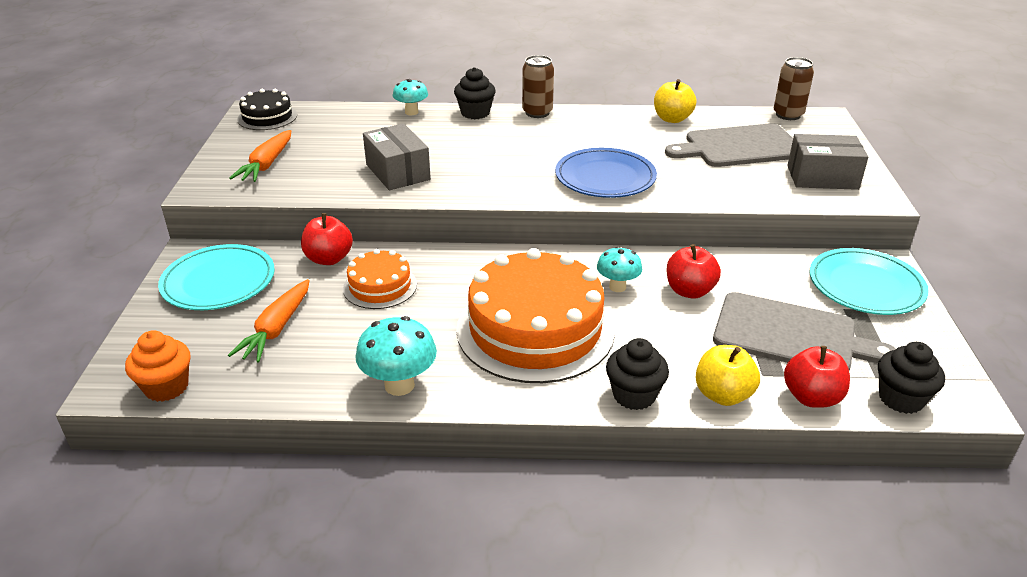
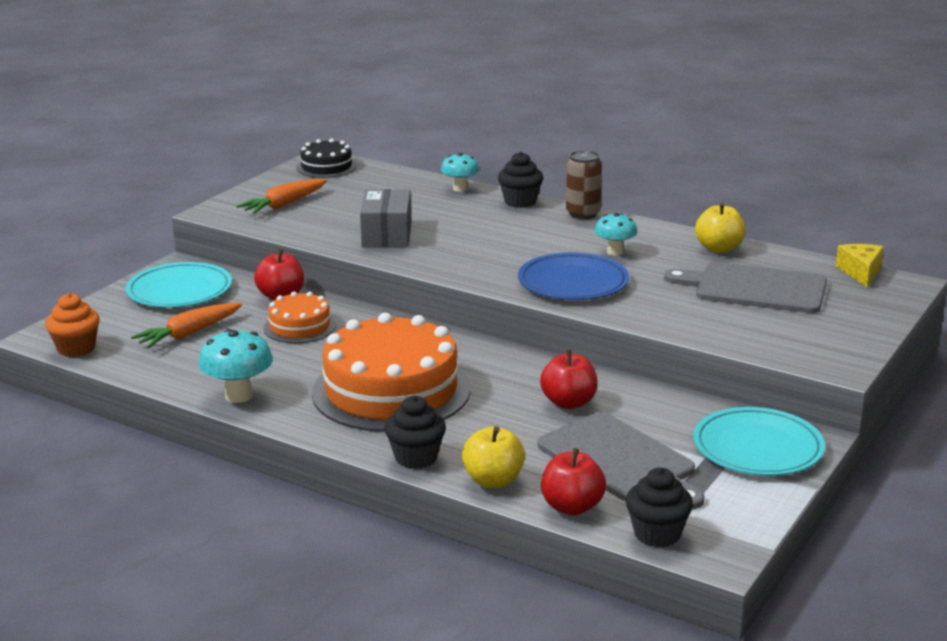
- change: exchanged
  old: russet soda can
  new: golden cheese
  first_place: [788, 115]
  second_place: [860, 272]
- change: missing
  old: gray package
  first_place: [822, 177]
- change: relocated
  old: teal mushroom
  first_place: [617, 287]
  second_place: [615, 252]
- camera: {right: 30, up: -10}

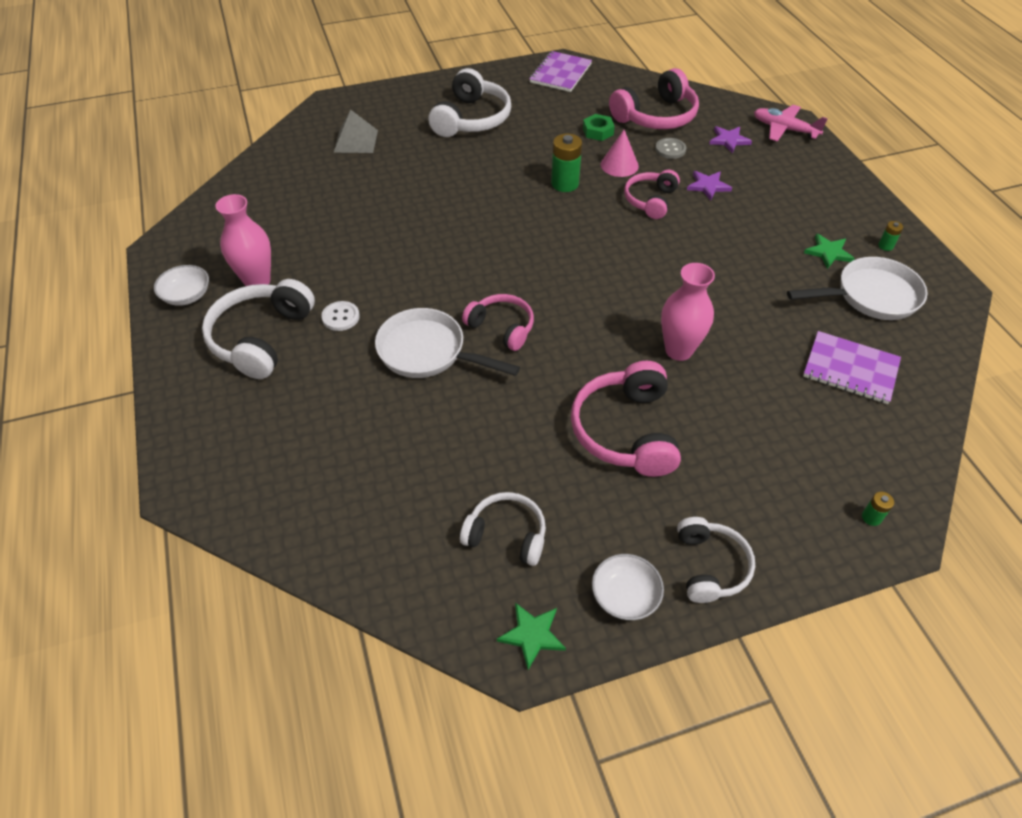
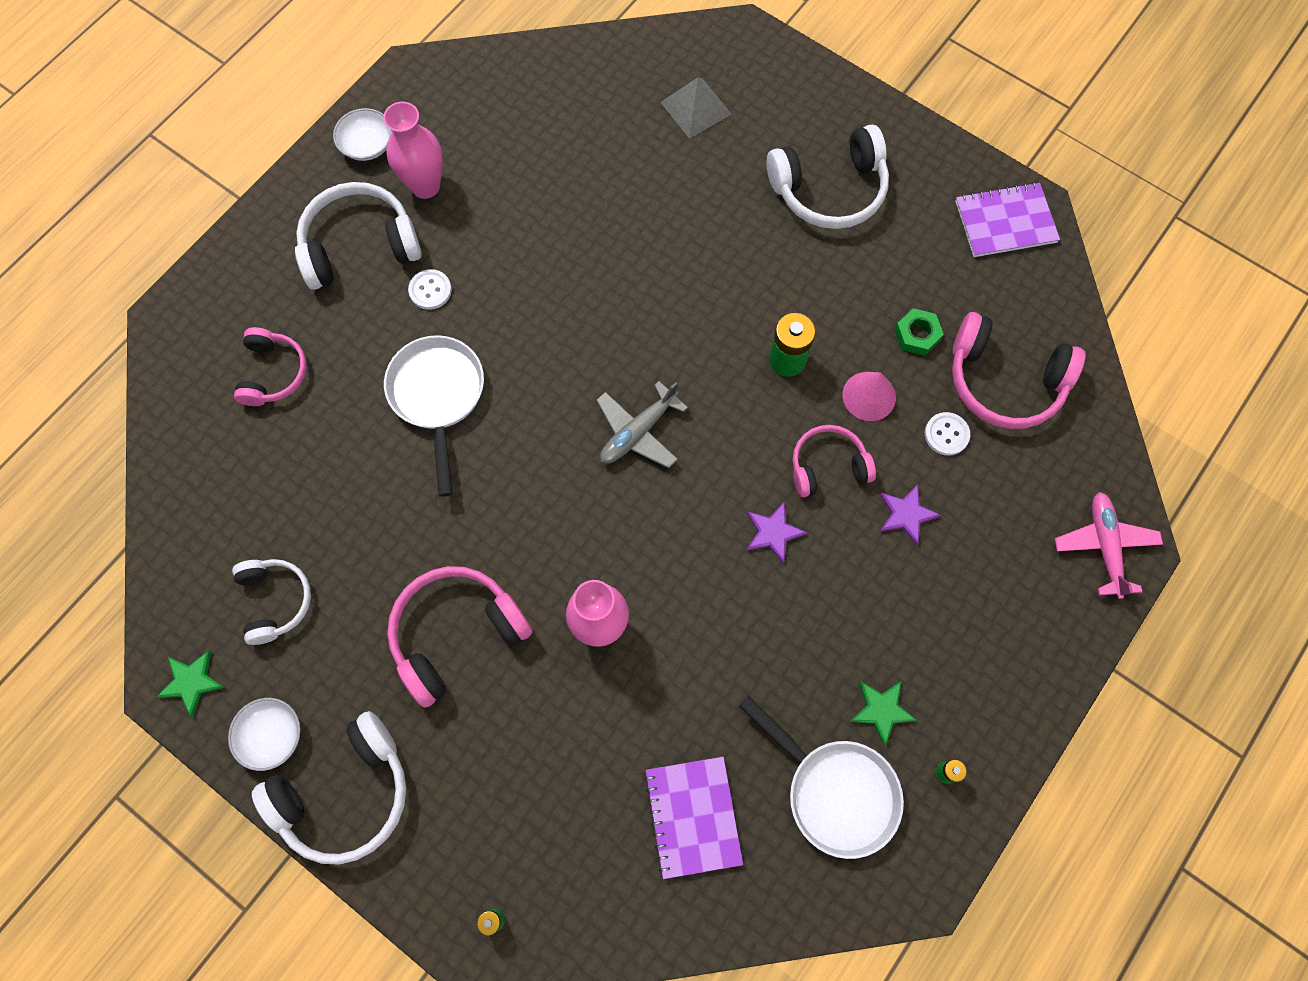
- change: relocated
  old: purple star
  first_place: [729, 140]
  second_place: [773, 532]
- change: colour
  old: gray button
  new: pure white button
  first_place: [670, 149]
  second_place: [946, 434]
- change: relocated
  old: rose-pink headset
  first_place: [502, 327]
  second_place: [273, 373]
- change: size
  old: pure white headset
  first_place: [710, 566]
  second_place: [345, 793]
  factor: 1.59
- change: appeared
  new: gray aeroplane
  second_place: [638, 432]
- camera: {right: 55, up: 20}

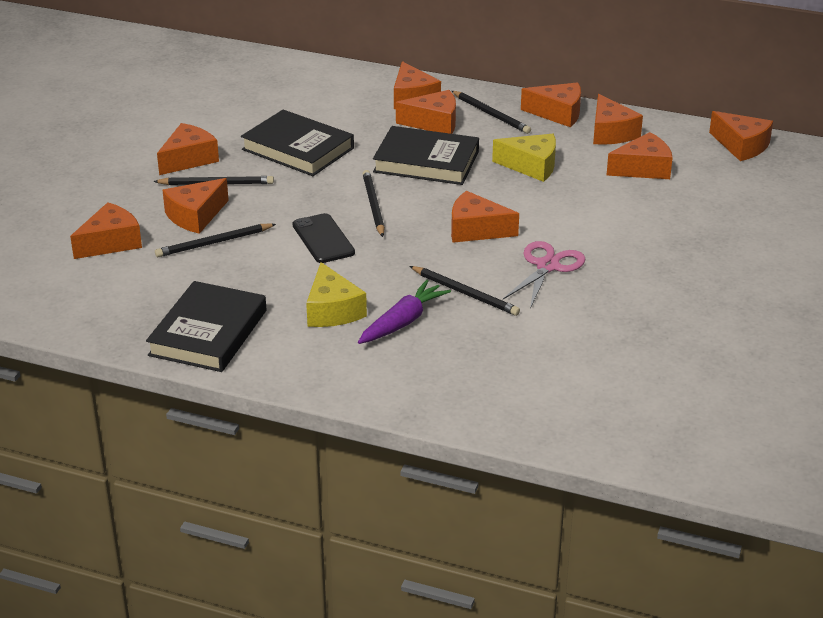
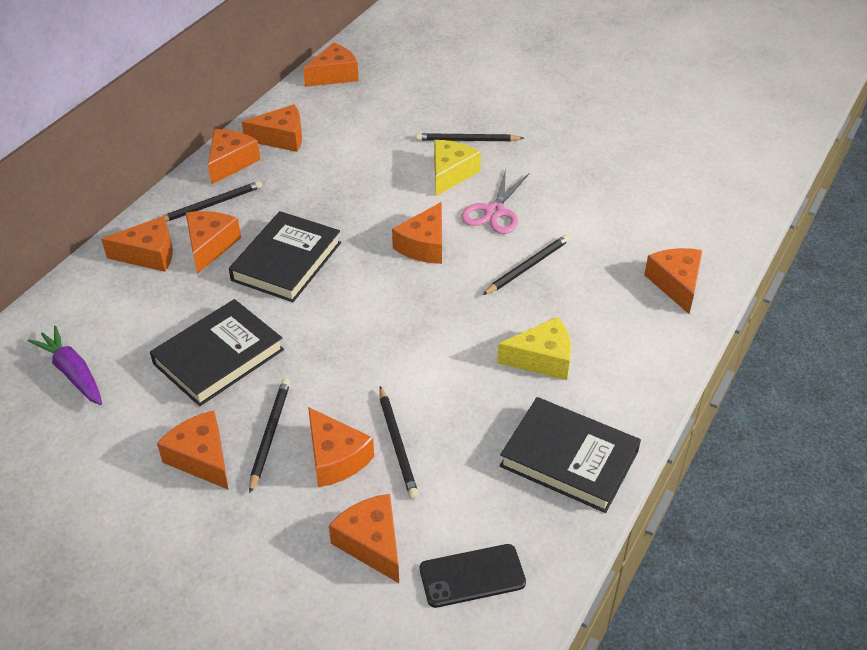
- change: relocated
  old: bright orange cheese
  first_place: [643, 169]
  second_place: [676, 284]
- change: relocated
  old: golden cheese
  first_place: [531, 166]
  second_place: [451, 174]
- change: relocated
  old: black pencil
  first_place: [373, 205]
  second_place: [467, 140]
- change: relocated
  old: black smartphone
  first_place: [323, 239]
  second_place: [472, 576]
- change: spun
  old: rose-pink scissors
  first_place: [547, 266]
  second_place: [494, 212]
  degrees: -105
- change: relocated
  old: purple toy carrot
  first_place: [403, 322]
  second_place: [72, 372]
- camera: {right: -80, up: 10}

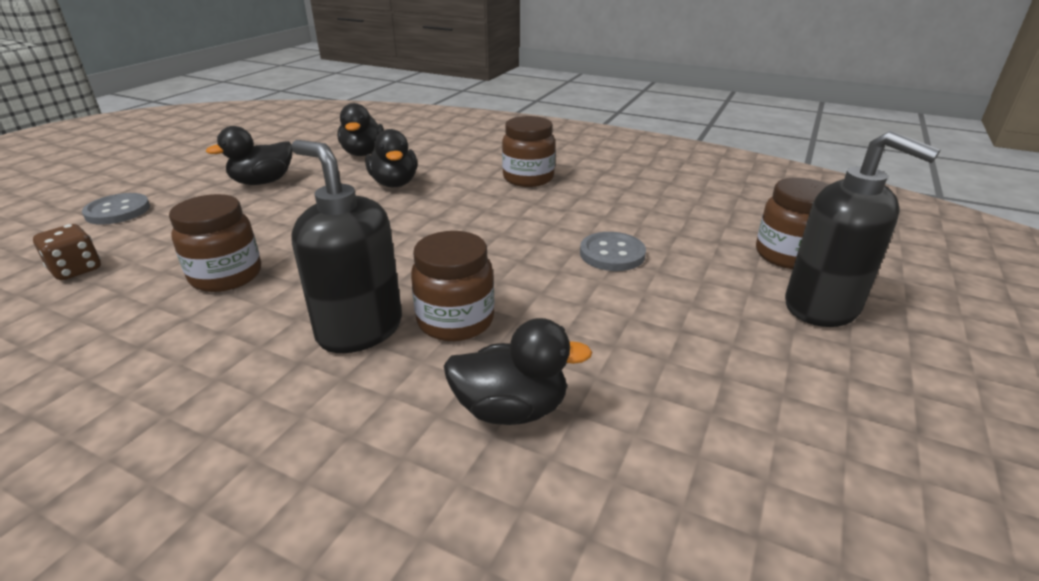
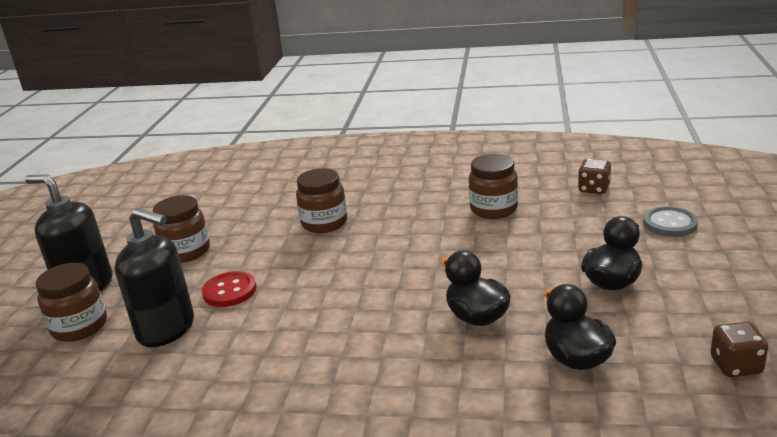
- change: relocated
  old: russet jar
  first_place: [528, 178]
  second_place: [186, 252]
- change: relocated
  old: black pump bottle
  first_place: [359, 329]
  second_place: [167, 329]
- change: colour
  old: gray button
  new: crimson button
  first_place: [612, 254]
  second_place: [229, 291]
- change: missing
  old: black duck
  first_place: [511, 409]
- change: appeared
  new: russet dice
  second_place: [735, 366]
- camera: {right: 165, up: -5}

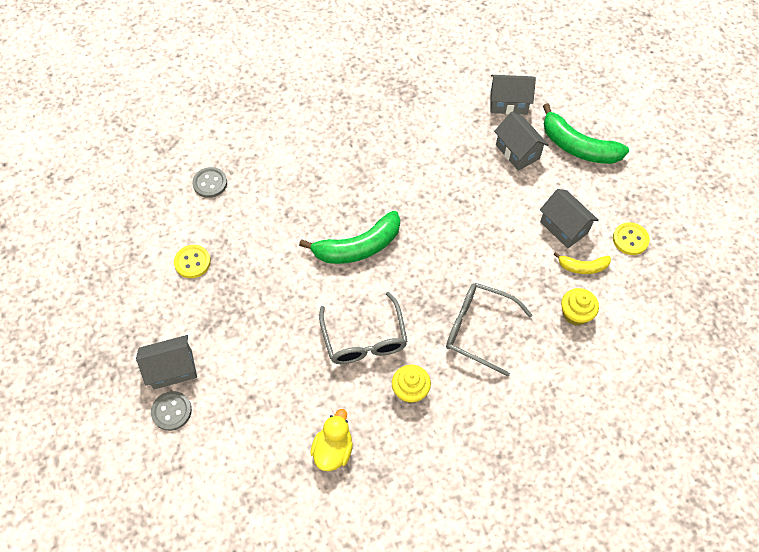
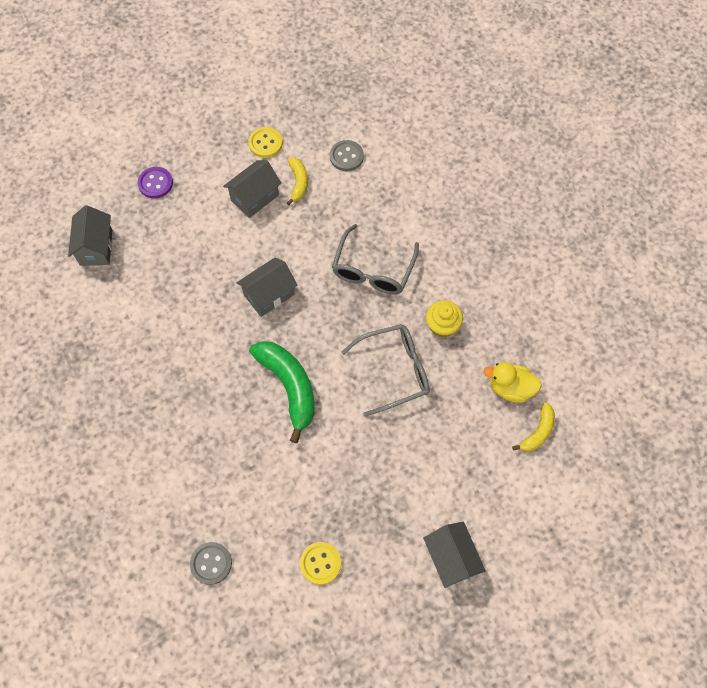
- change: exchanged
  old: leaf-green toy banana
  new: purple button
  first_place: [578, 146]
  second_place: [155, 183]
- change: relocated
  old: gray cottage
  first_place: [517, 152]
  second_place: [269, 295]
- change: missing
  old: golden fairy cake
  first_place: [575, 313]
- change: relocated
  old: gray button
  first_place: [171, 411]
  second_place: [346, 156]
- change: appeared
  new: golden toy banana
  second_place: [538, 432]
- camera: {right: -95, up: 5}

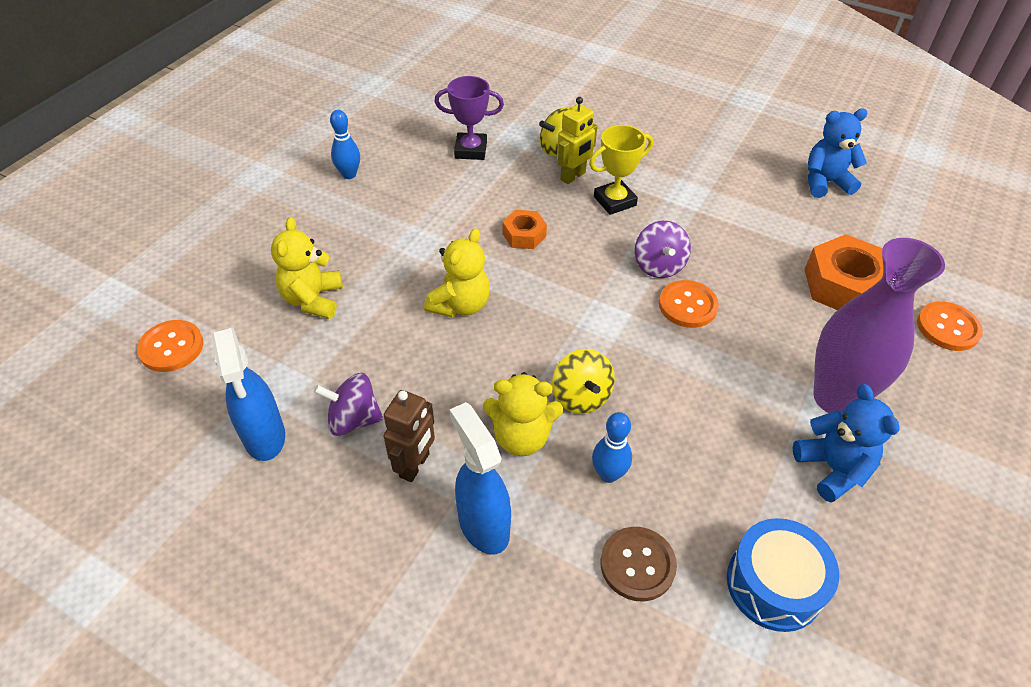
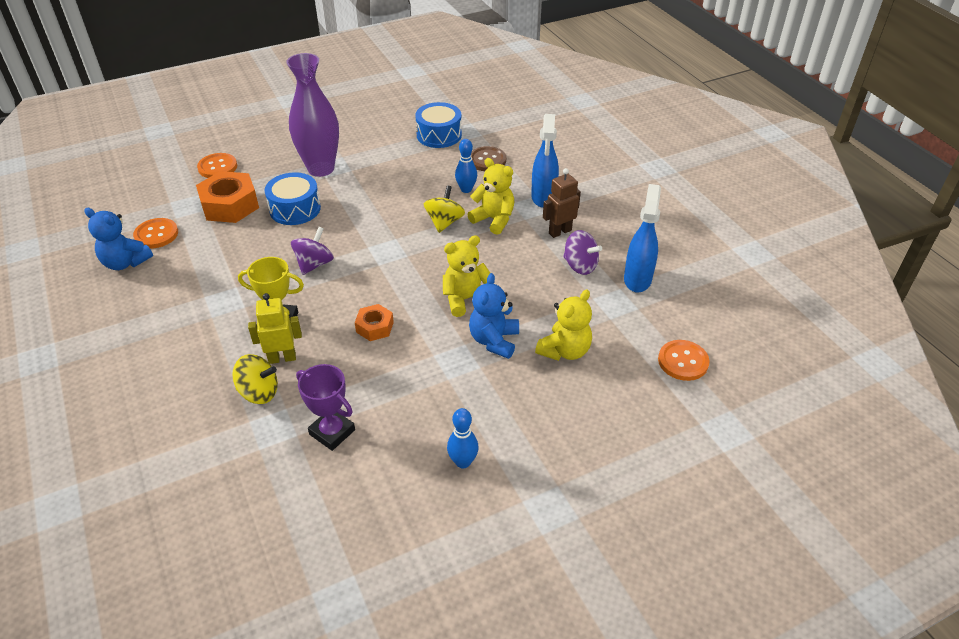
- change: relocated
  old: bright orange button
  first_place: [687, 305]
  second_place: [156, 234]
- change: relocated
  old: royal blue teddy bear
  first_place: [832, 468]
  second_place: [494, 340]
- change: appeared
  new: royal blue toy drum
  second_place: [295, 209]
- camera: {right: -145, up: -5}

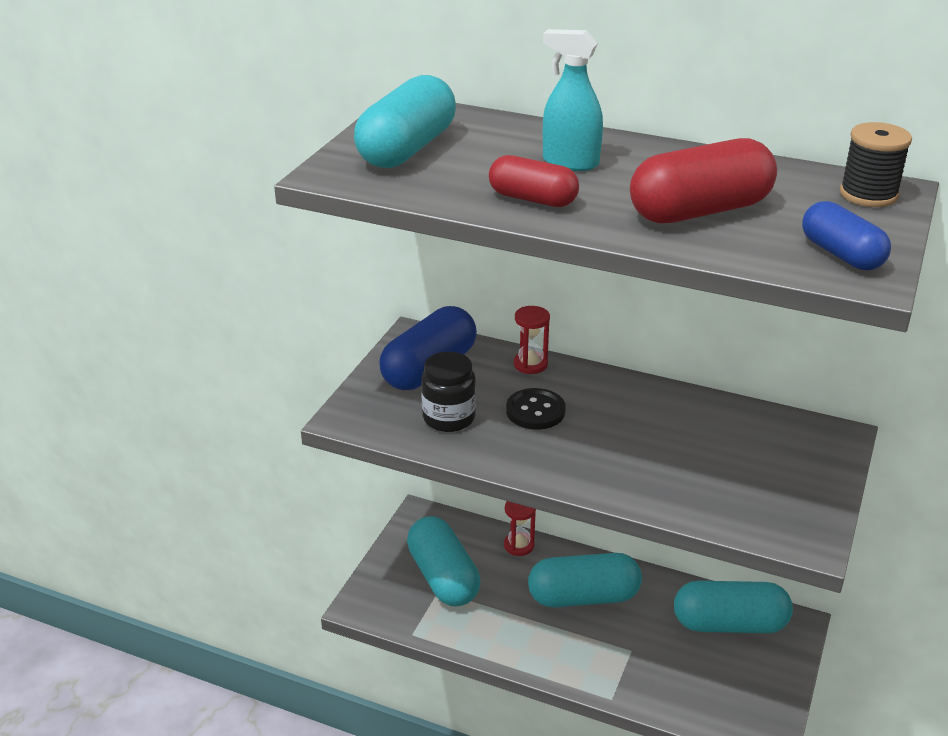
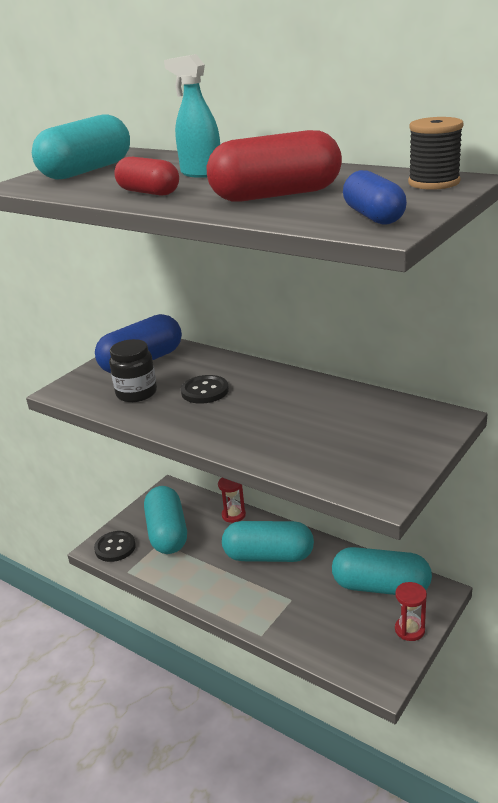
- change: relocated
  old: crimson sandglass
  first_place: [530, 364]
  second_place: [409, 630]
- change: appeared
  new: black button
  second_place: [115, 547]
- camera: {right: 15, up: -5}

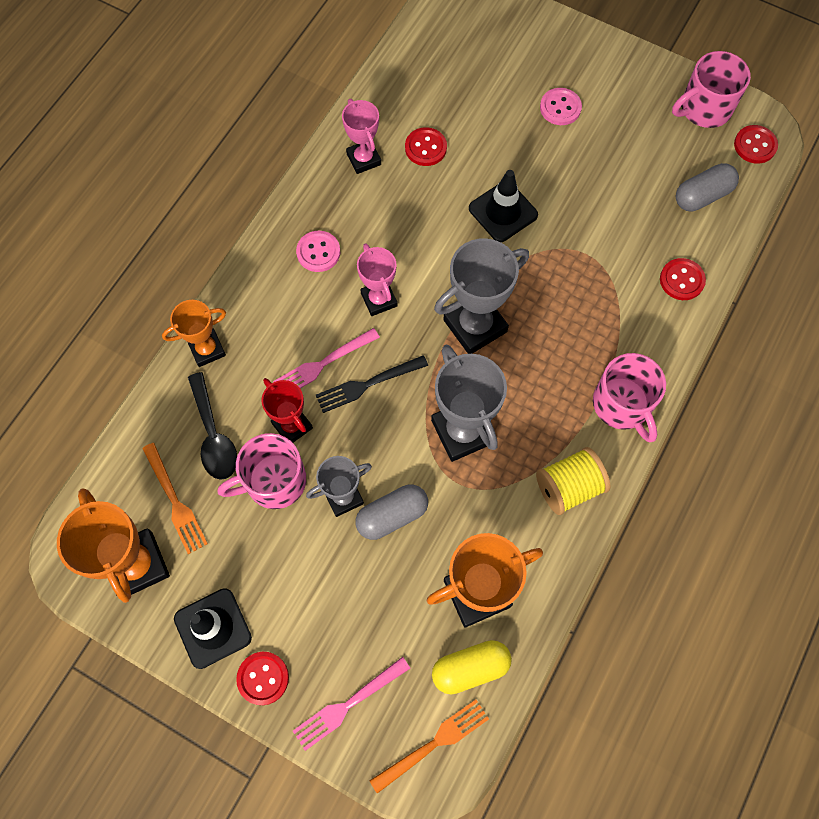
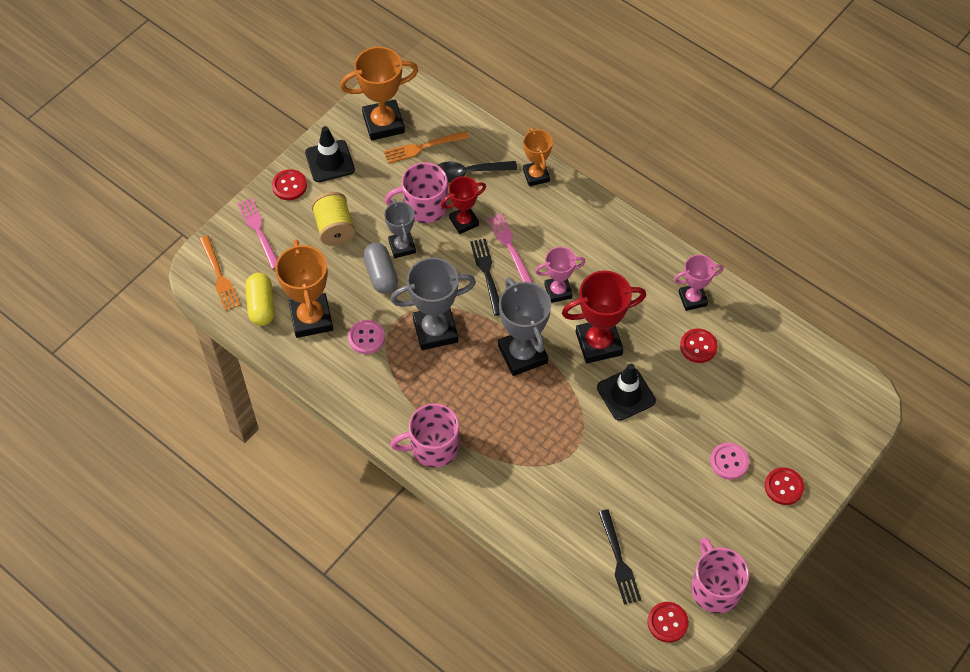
- change: exchanged
  old: gray pill shape
  new: black dinner fork
  first_place: [702, 196]
  second_place: [619, 560]
- change: relocated
  old: rose-pink button
  first_place: [318, 252]
  second_place: [366, 338]
- change: relocated
  old: crimson button
  first_place: [682, 280]
  second_place: [784, 487]
- change: spun
  old: rose-pink tea mug
  first_place: [274, 481]
  second_place: [424, 206]
  degrees: -90
- change: relocated
  old: golden spool
  first_place: [568, 487]
  second_place: [334, 228]
- change: appeared
  new: crimson trophy
  second_place: [598, 343]
- camera: {right: 100, up: -10}

